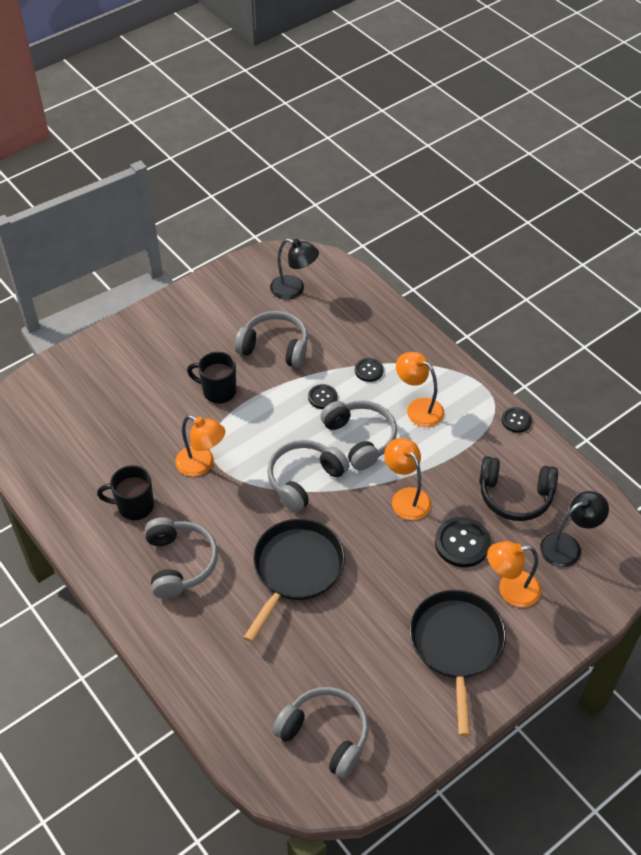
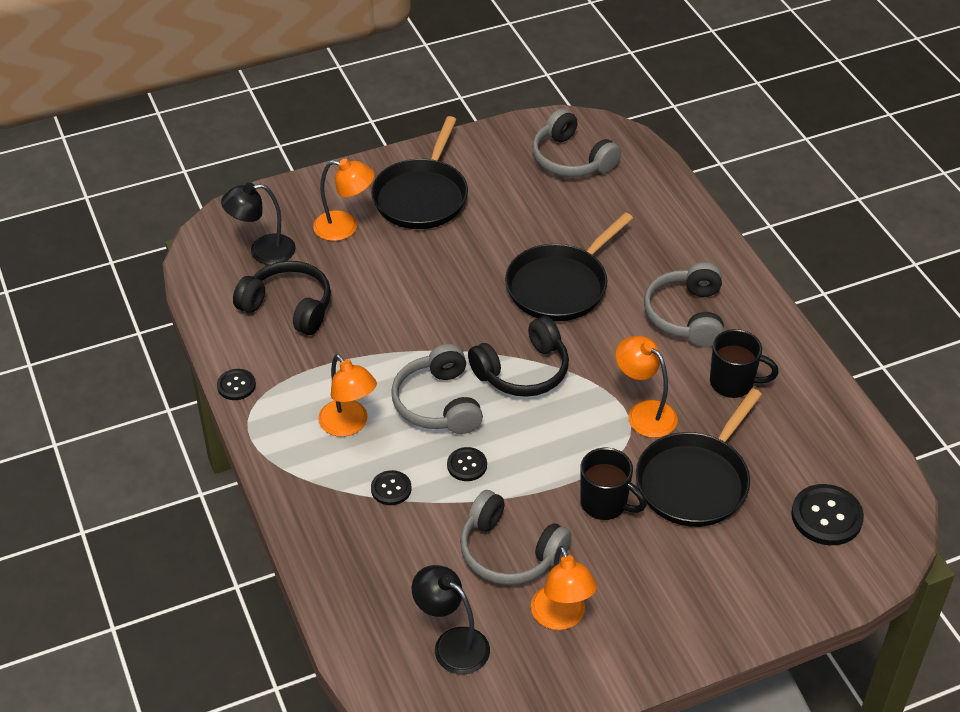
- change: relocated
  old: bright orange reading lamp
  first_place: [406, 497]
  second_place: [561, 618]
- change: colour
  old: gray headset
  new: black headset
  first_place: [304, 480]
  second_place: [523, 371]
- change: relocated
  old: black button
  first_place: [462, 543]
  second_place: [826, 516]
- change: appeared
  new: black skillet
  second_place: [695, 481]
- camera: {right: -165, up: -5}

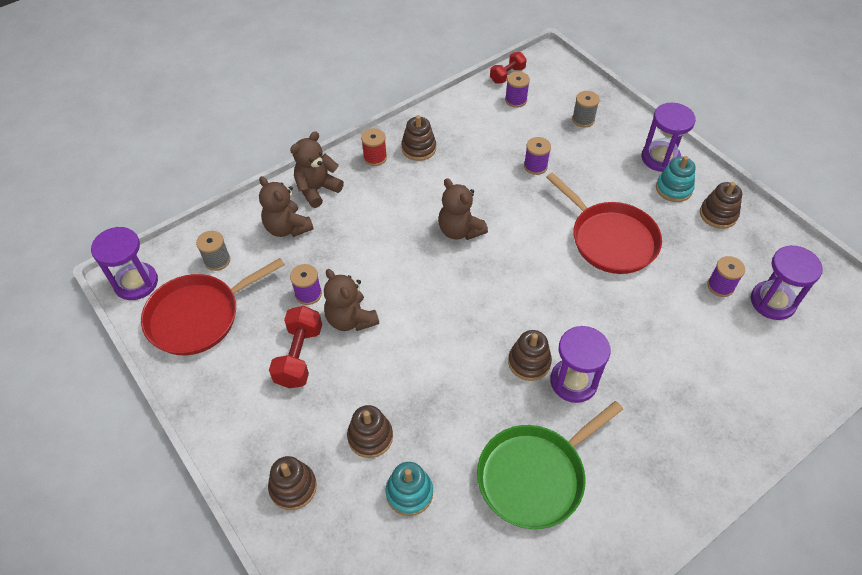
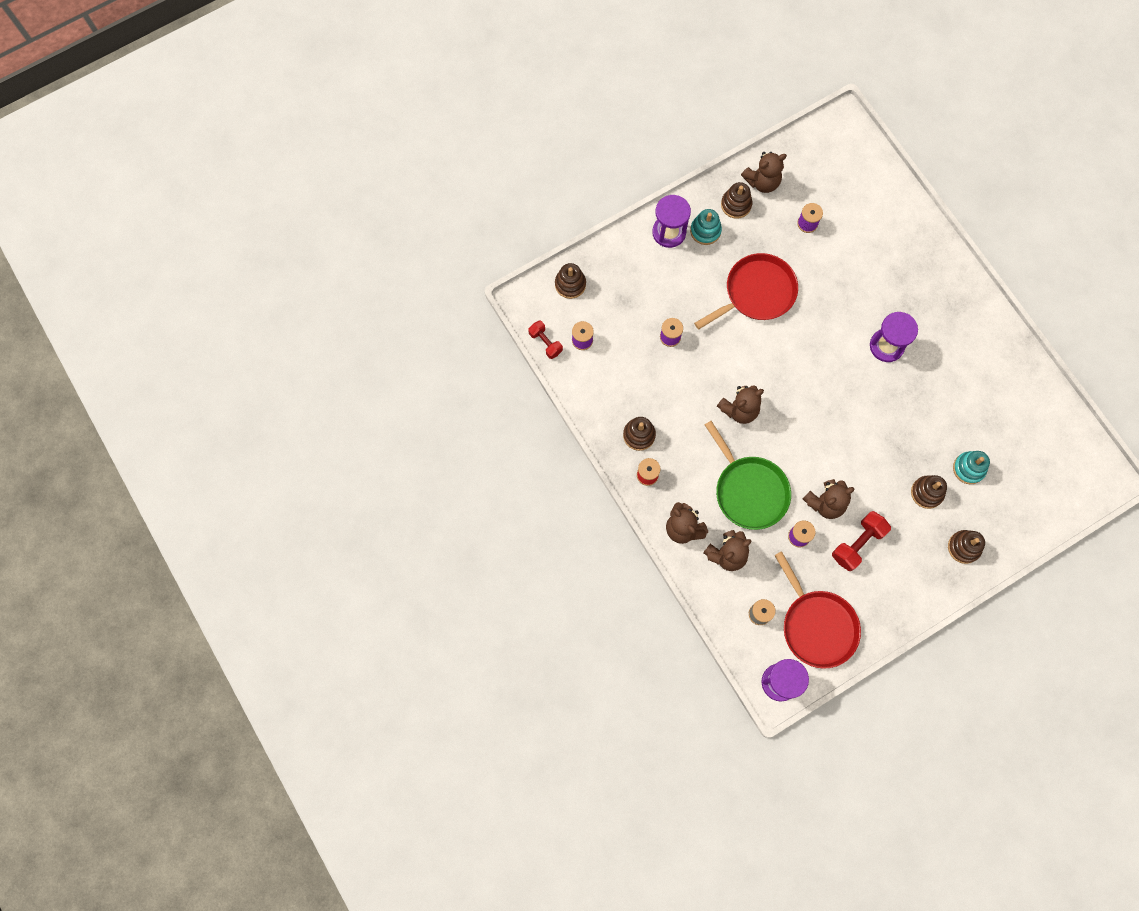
- change: missing
  old: gray spool
  first_place: [583, 119]
- change: missing
  old: purple sandglass
  first_place: [772, 302]
- change: spun
  old: crimson hand weight
  first_place: [299, 356]
  second_place: [857, 543]
  degrees: -60
- change: relocated
  old: russet stacking rings
  first_place: [529, 362]
  second_place: [570, 284]
- change: relocated
  old: leaf-green skillet
  first_place: [535, 476]
  second_place: [749, 490]
- change: appeared
  new: russet teddy bear
  second_place: [762, 181]
- camera: {right: -85, up: 20}

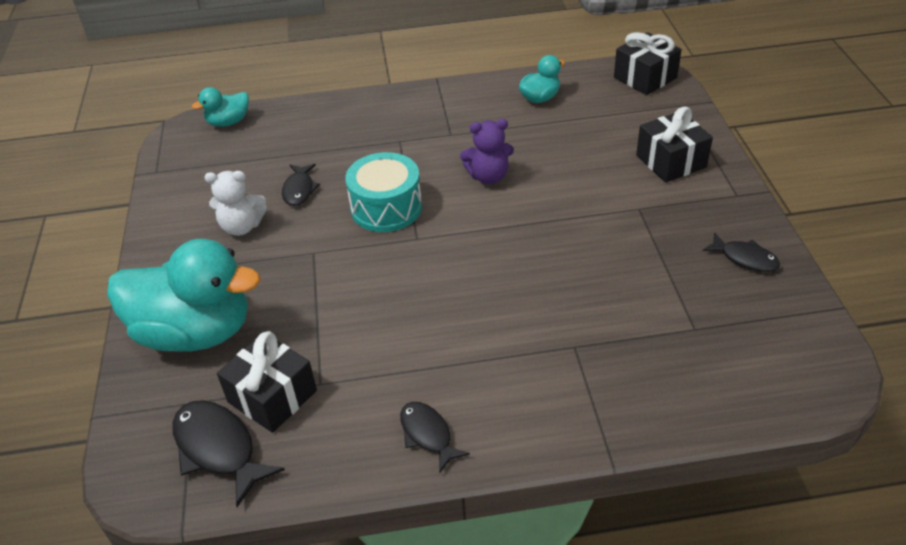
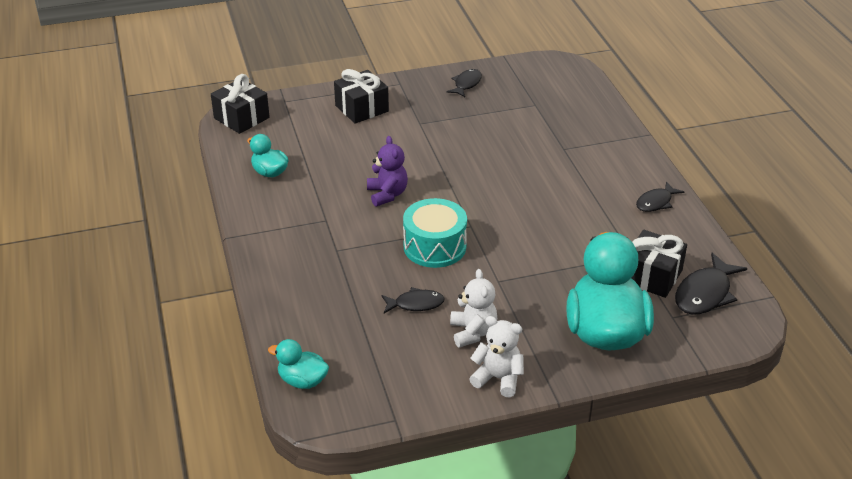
- change: spun
  old: teal duck
  first_place: [228, 122]
  second_place: [302, 381]
  degrees: 150
- change: appeared
  new: pure white teddy bear
  second_place: [498, 378]
- camera: {right: -100, up: -5}

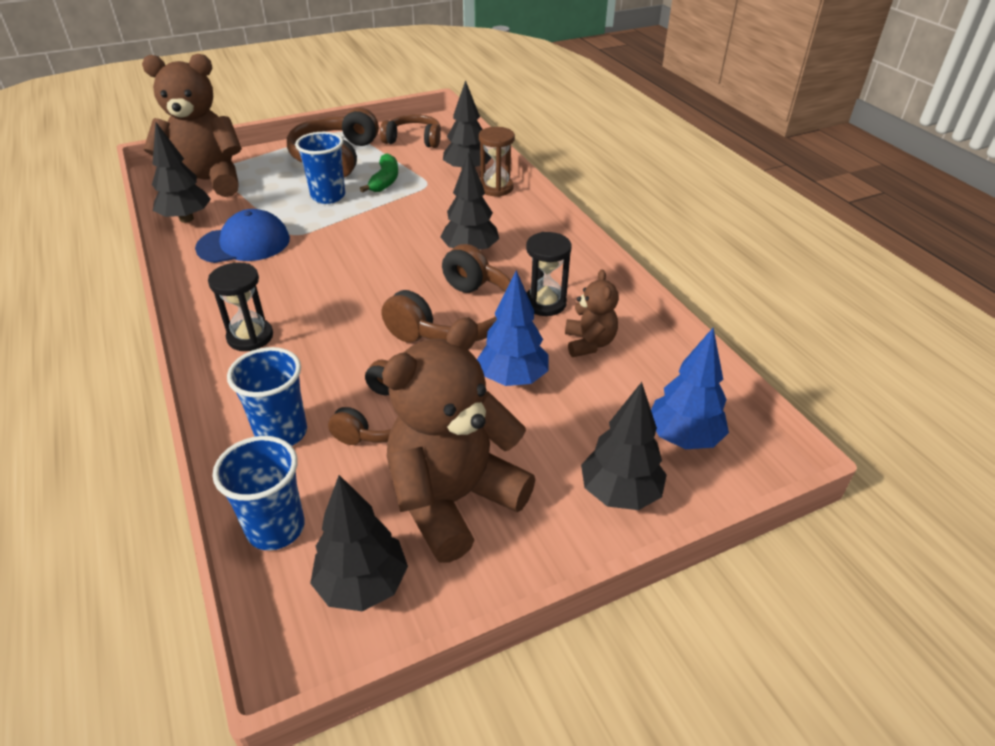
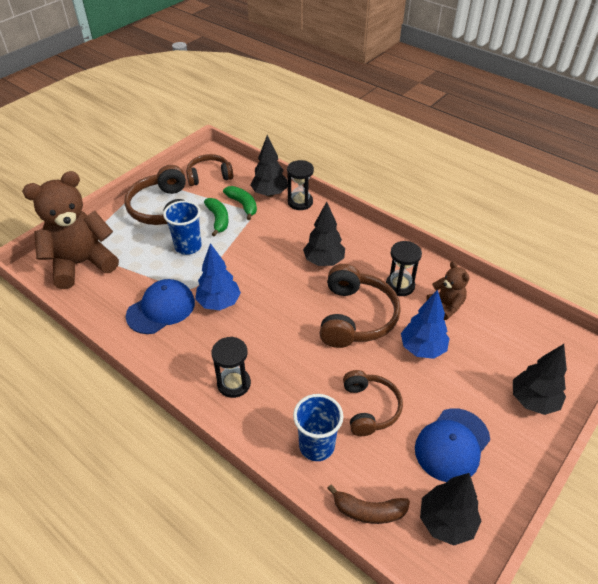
- change: missing
  old: black toy tree
  first_place: [186, 219]
- change: colour
  old: russet sandglass
  new: black sandglass
  first_place: [496, 188]
  second_place: [300, 202]
- change: exchanged
  old: russet teddy bear
  new: royal blue baseball cap
  first_place: [454, 499]
  second_place: [452, 445]
- change: relocated
  old: royal blue toy tree
  first_place: [683, 438]
  second_place: [219, 303]
- change: exchanged
  old: royal blue cup
  new: russet toy banana
  first_place: [276, 528]
  second_place: [368, 511]
- change: appeared
  new: leaf-green toy banana
  second_place: [243, 205]
- camera: {right: -25, up: 5}

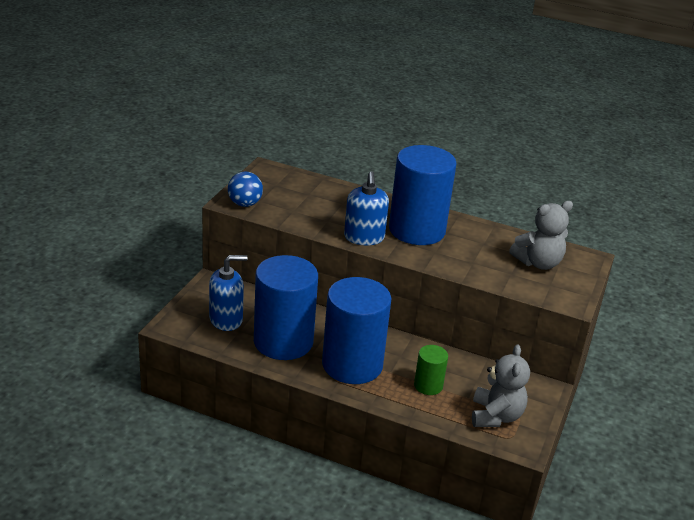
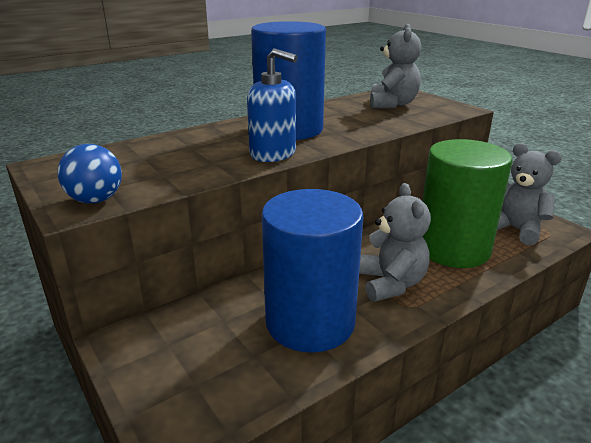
- change: missing
  old: royal blue pump bottle
  first_place: [226, 319]
- change: exchanged
  old: royal blue solid cylinder
  new: gray teddy bear
  first_place: [352, 364]
  second_place: [391, 284]
- change: size
  old: leaf-green solid cylinder
  first_place: [428, 385]
  second_place: [453, 248]
  factor: 2.13
- camera: {right: -55, up: -5}

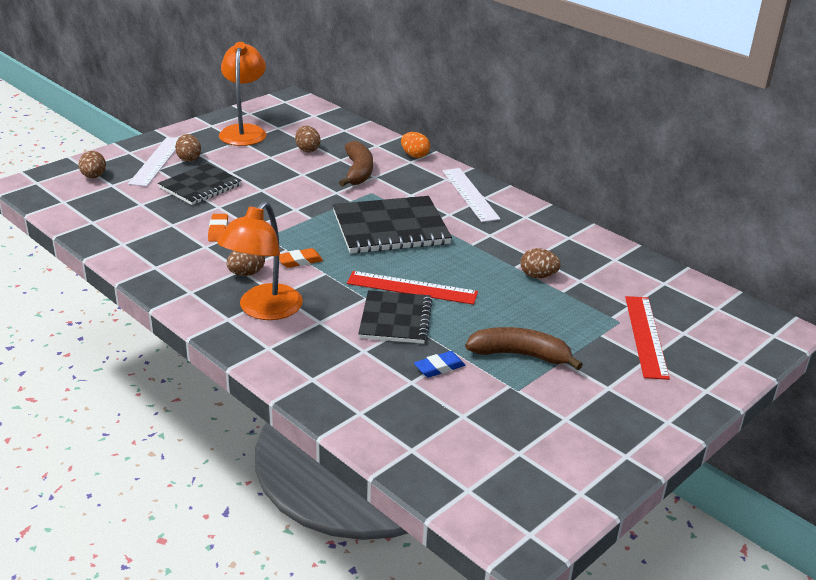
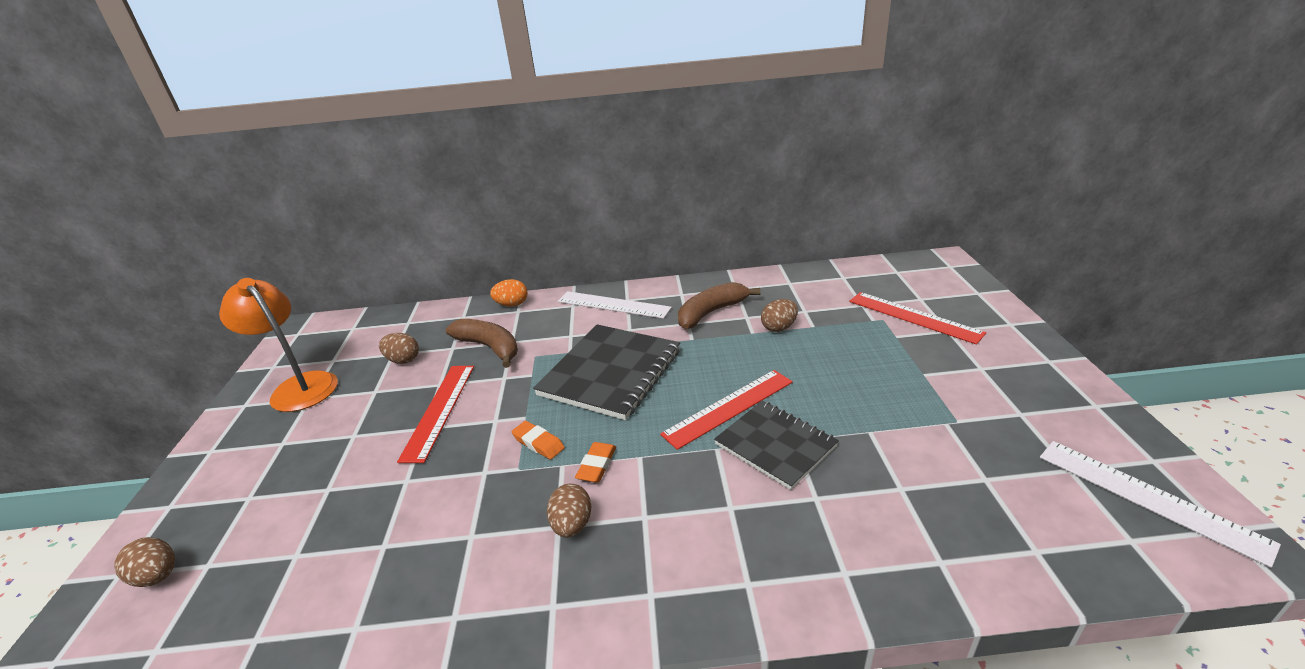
- change: missing
  old: russet egg shape
  first_place: [189, 159]
- change: relocated
  old: pure white measuring stick
  first_place: [157, 161]
  second_place: [1148, 498]
- change: missing
  old: black exercise book
  first_place: [200, 186]
- change: missing
  old: bright orange reading lamp
  first_place: [263, 310]
- change: relocated
  old: bright orange pencil eraser
  first_place: [218, 230]
  second_place: [538, 443]
- change: relocated
  old: russet toy banana
  first_place: [520, 355]
  second_place: [711, 312]
- change: missing
  old: royal blue pencil eraser
  first_place: [439, 367]
- change: appeared
  new: crimson measuring stick
  second_place: [439, 410]
- camera: {right: -45, up: 0}

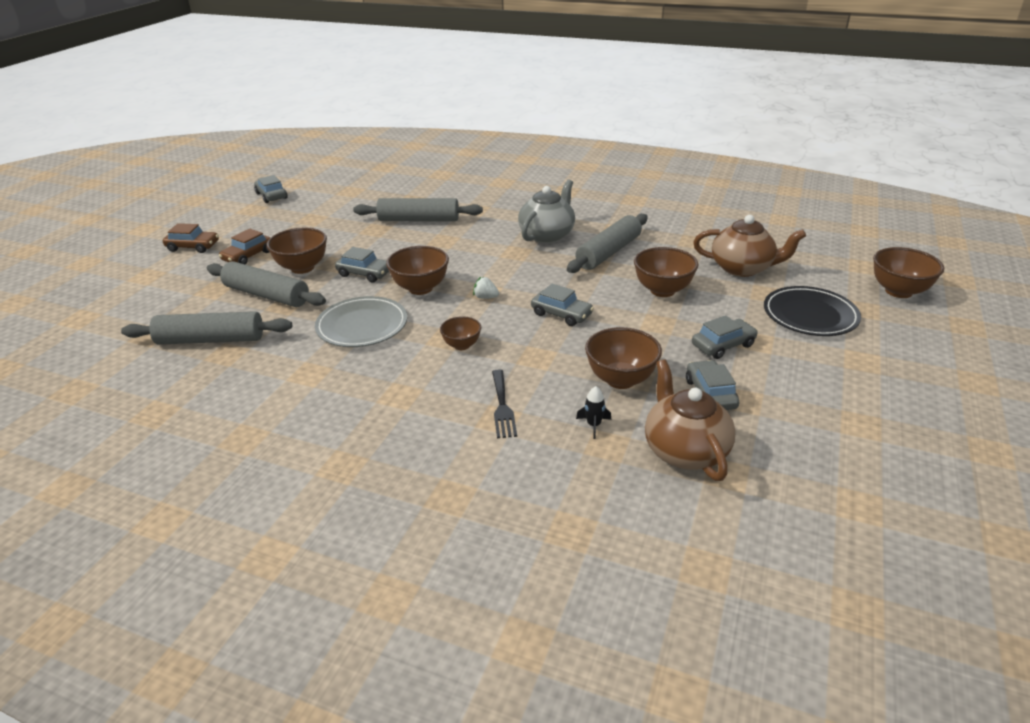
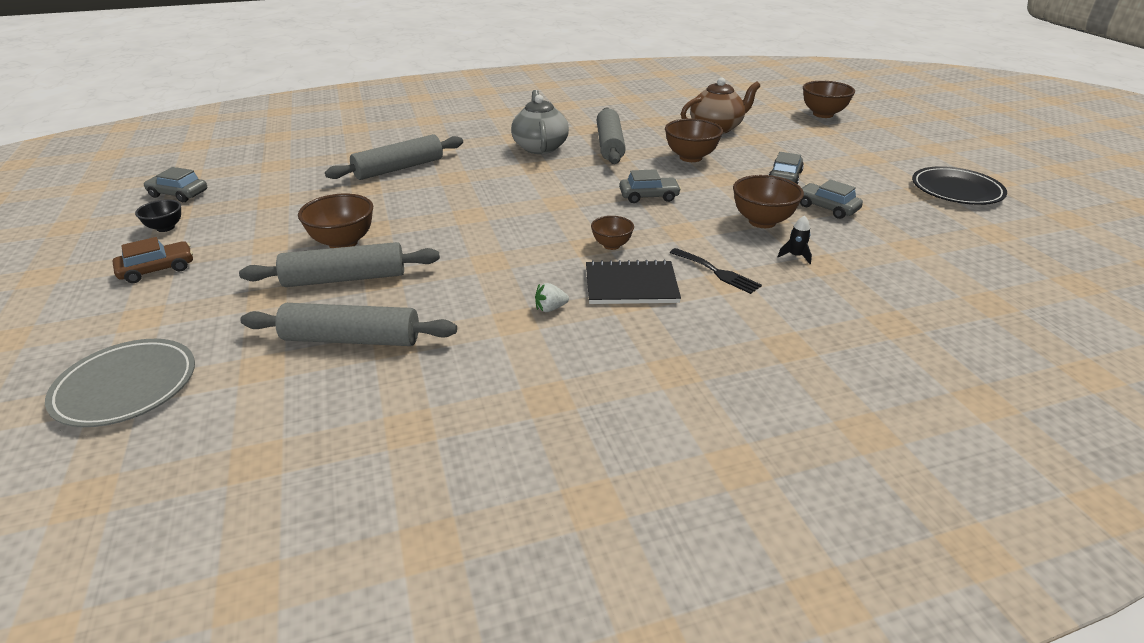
- change: missing
  old: russet toy car
  first_place: [248, 256]
- change: missing
  old: russet bowl
  first_place: [420, 288]
- change: missing
  old: gray toy car
  first_place: [364, 273]
- change: relocated
  old: pure white toy strawberry
  first_place: [485, 297]
  second_place: [550, 308]
- change: relocated
  old: black flat dish
  first_place: [810, 315]
  second_place: [956, 190]
- change: relocated
  old: gray flat dish
  first_place: [362, 326]
  second_place: [126, 387]
- change: spun
  old: gray rolling pin
  first_place: [211, 340]
  second_place: [352, 339]
  degrees: 45
- change: missing
  old: russet tea pot
  first_place: [684, 450]
- change: appeared
  new: black bowl
  second_place: [165, 228]
- change: appeared
  new: black exercise book
  second_place: [631, 285]
- camera: {right: -40, up: 0}

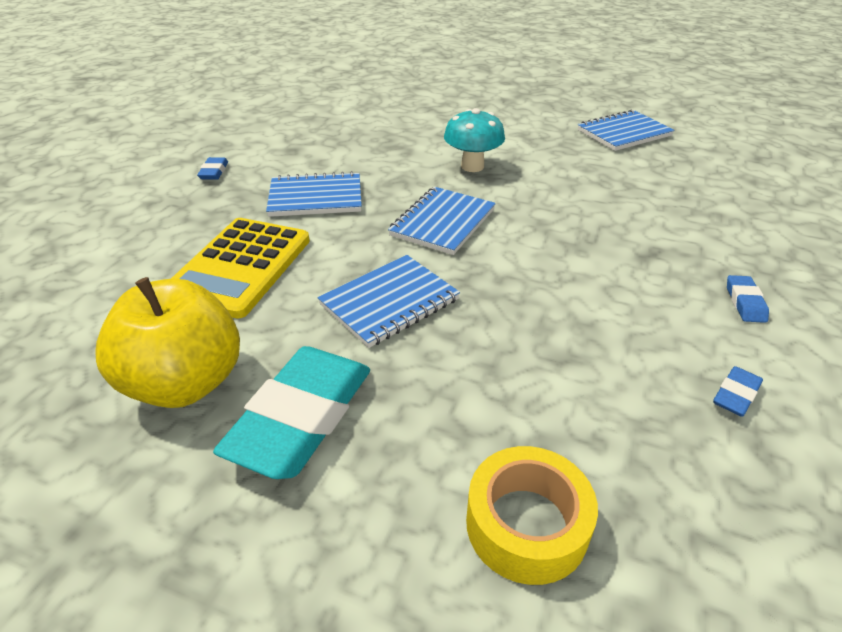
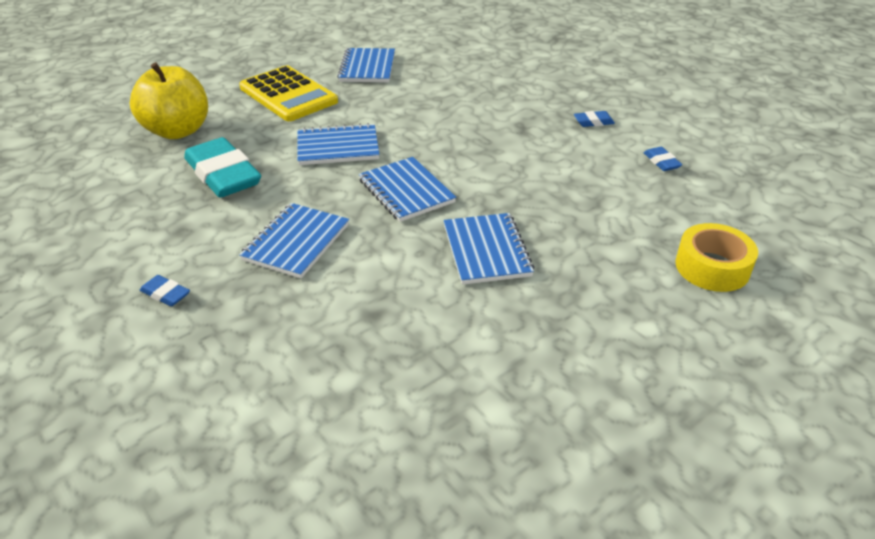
- change: exchanged
  old: teal mushroom
  new: royal blue exercise book
  first_place: [472, 166]
  second_place: [338, 147]
- change: relocated
  old: golden calculator
  first_place: [240, 267]
  second_place: [288, 95]
- change: spun
  old: royal blue pencil eraser
  first_place: [745, 302]
  second_place: [593, 122]
  degrees: -45
- change: relocated
  old: golden apple fruit
  first_place: [185, 383]
  second_place: [177, 131]
- change: relocated
  old: teal pencil eraser
  first_place: [301, 418]
  second_place: [223, 175]
- camera: {right: -60, up: 0}

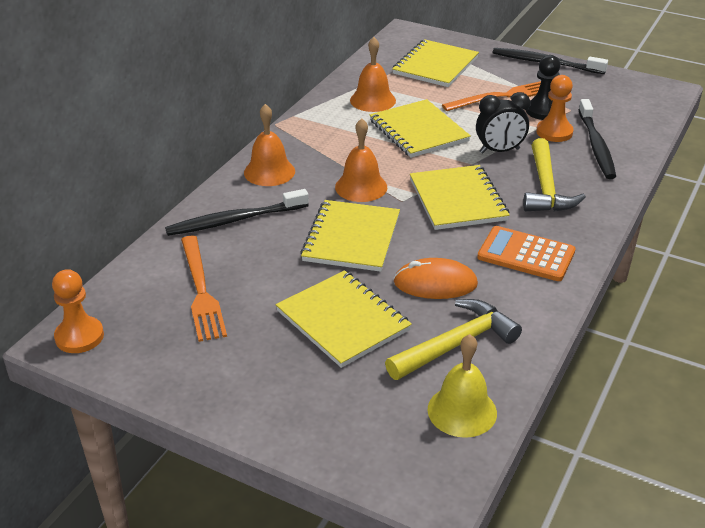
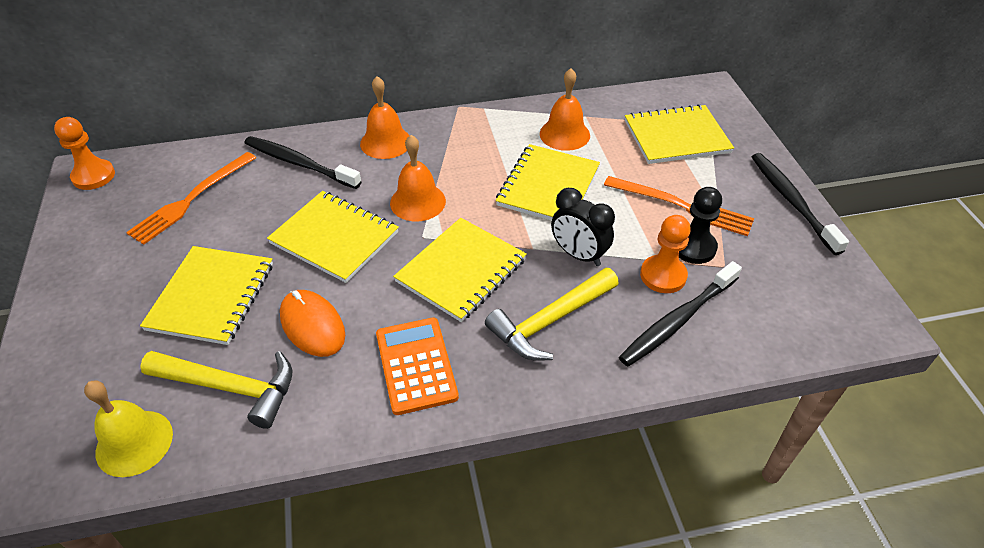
- change: spun
  old: golden exercise book
  first_place: [351, 238]
  second_place: [334, 238]
  degrees: 60
- camera: {right: 50, up: 10}

